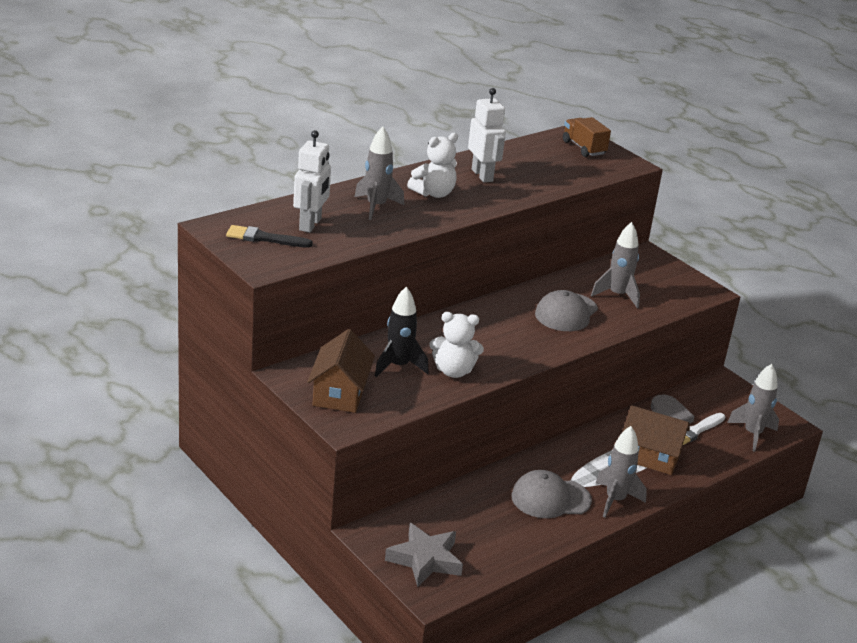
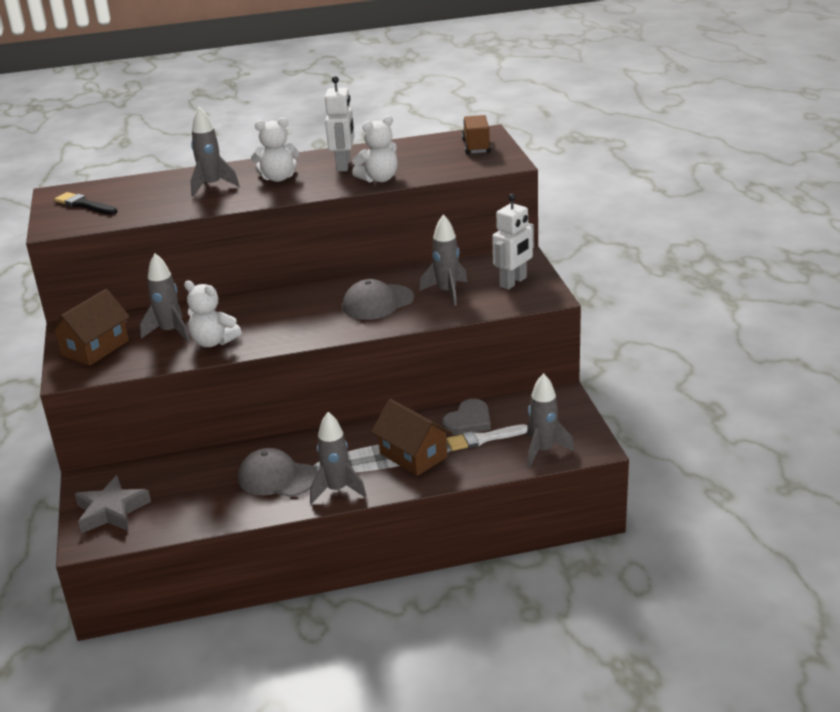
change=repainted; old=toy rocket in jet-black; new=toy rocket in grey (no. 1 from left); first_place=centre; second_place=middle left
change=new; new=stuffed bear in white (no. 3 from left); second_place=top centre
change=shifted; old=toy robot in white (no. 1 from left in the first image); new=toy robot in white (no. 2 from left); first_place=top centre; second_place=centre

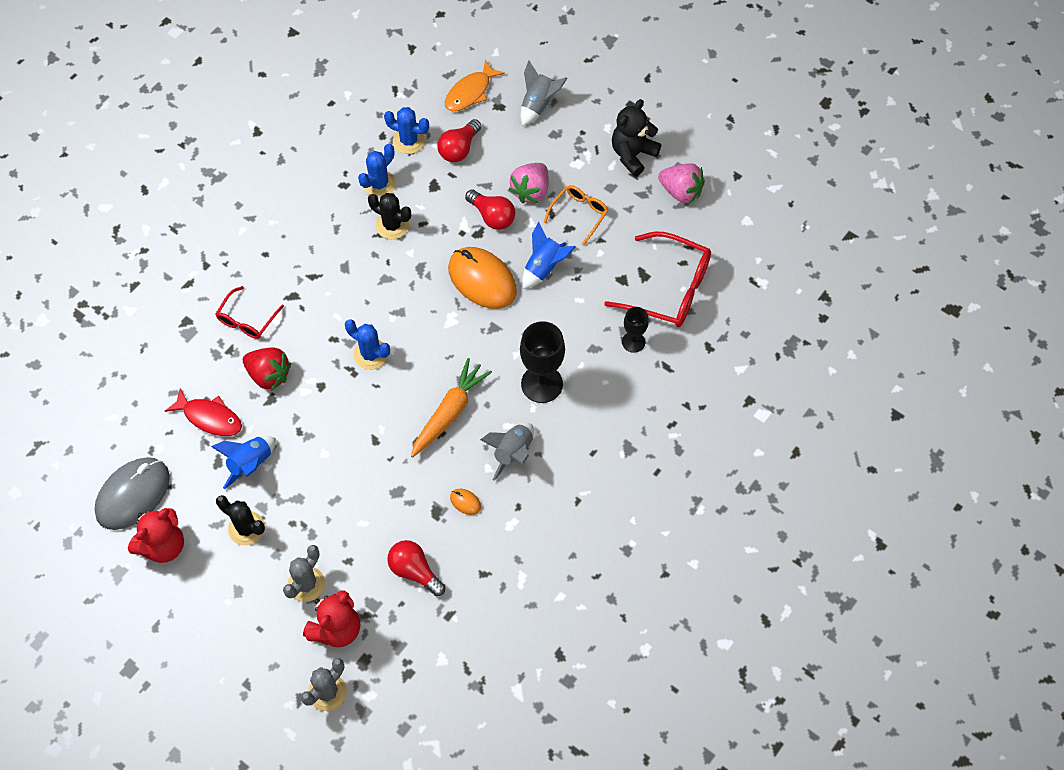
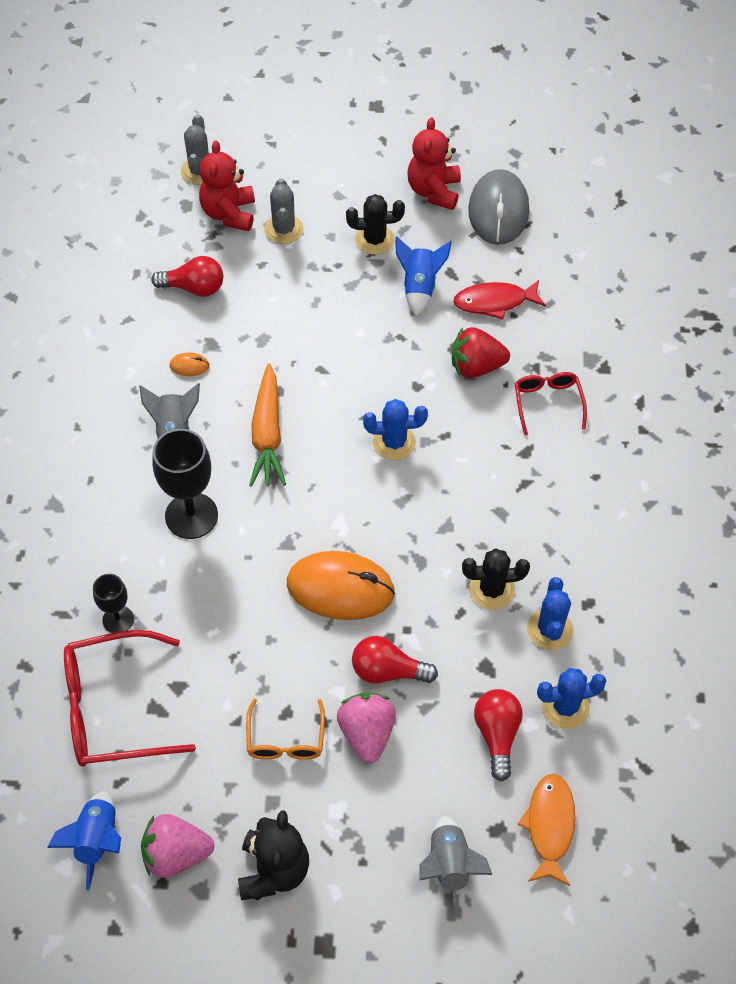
change=shifted; old=toy rocket in royal blue (no. 2 from left in the first image); new=toy rocket in royal blue (no. 1 from left); first_place=top centre; second_place=bottom left

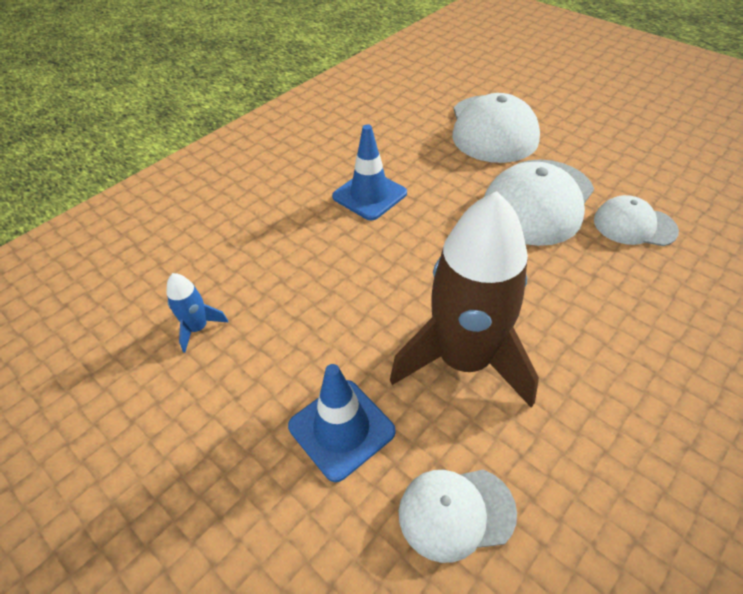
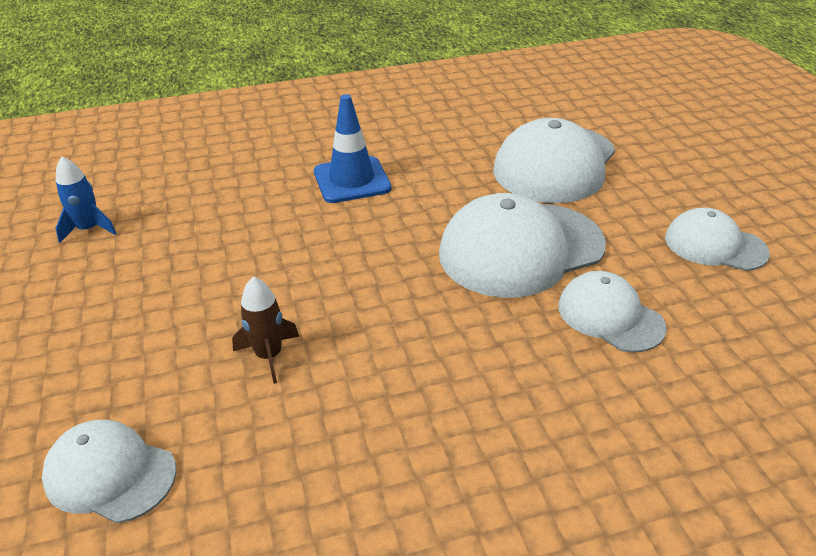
change=scaled; old=toy rocket in dark brown; first_place=centre; second_place=middle left; factor=0.41
change=new; new=peaked cap in white (no. 5 from left); second_place=middle right
change=gone; old=road cone in royal blue (no. 1 from left); first_place=bottom centre

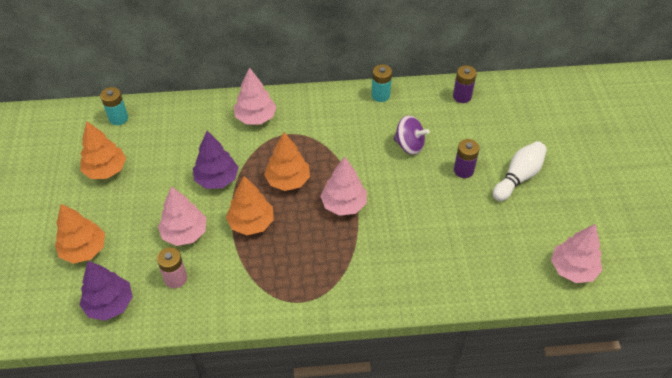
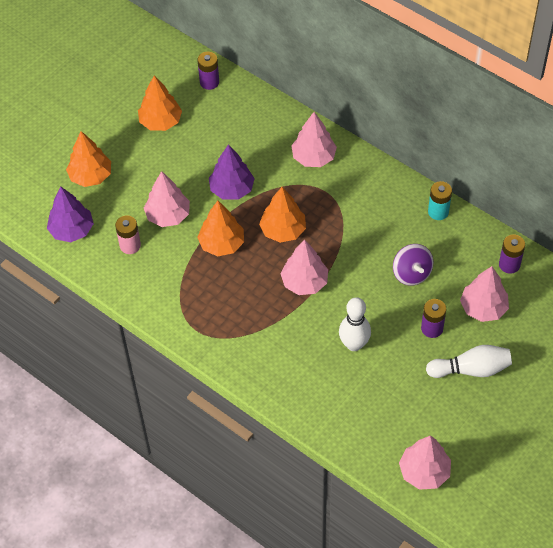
change=repainted; old=battery in turquoise (no. 1 from left); new=battery in purple (no. 1 from left); first_place=top left; second_place=top centre
change=new; new=bowling pin in white (no. 1 from left); second_place=centre
change=new; new=toy tree in rosy (no. 5 from left); second_place=middle right

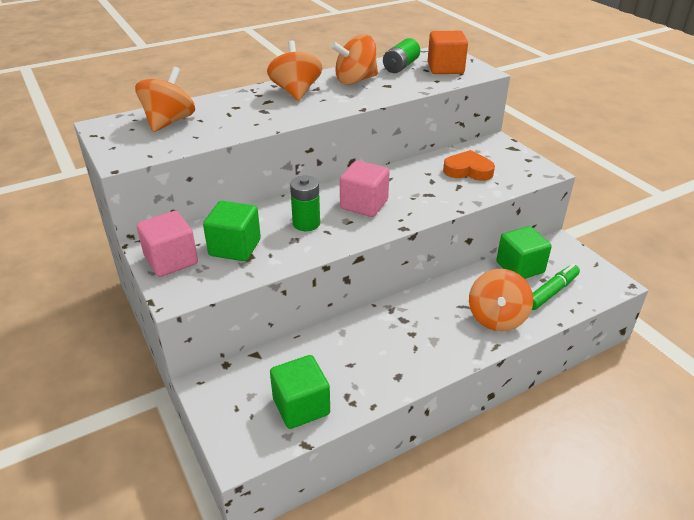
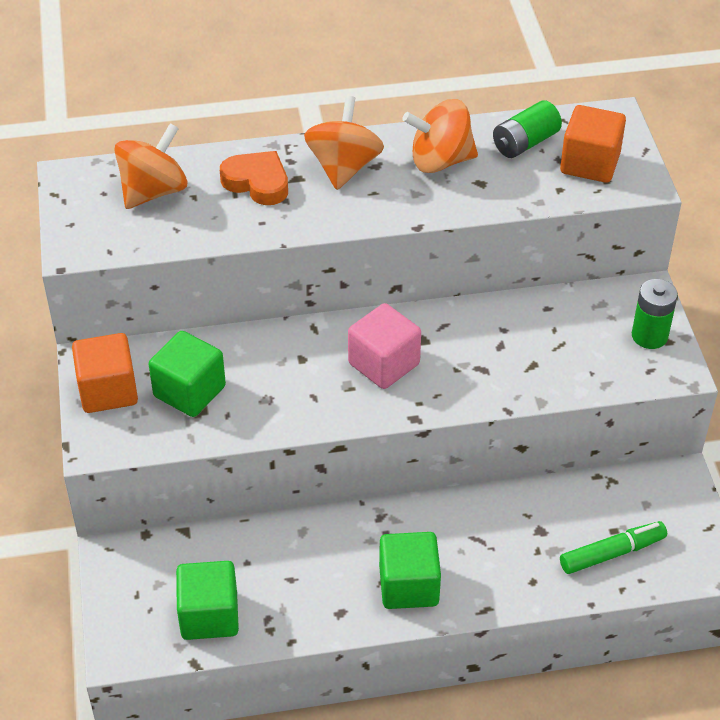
change=repainted; old=block in rosy (no. 1 from left); new=block in orange-coloured (no. 1 from left); first_place=middle left; second_place=middle left
change=shifted; old=love heart in orange-coloured; first_place=top right; second_place=top centre
change=shifted; old=block in green (no. 3 from left); first_place=middle right; second_place=bottom centre
change=shifted; old=battery in green (no. 1 from left in the first image); new=battery in green (no. 2 from left); first_place=centre; second_place=middle right
change=gone; old=spinning top in orange-coloured (no. 4 from left); first_place=middle right

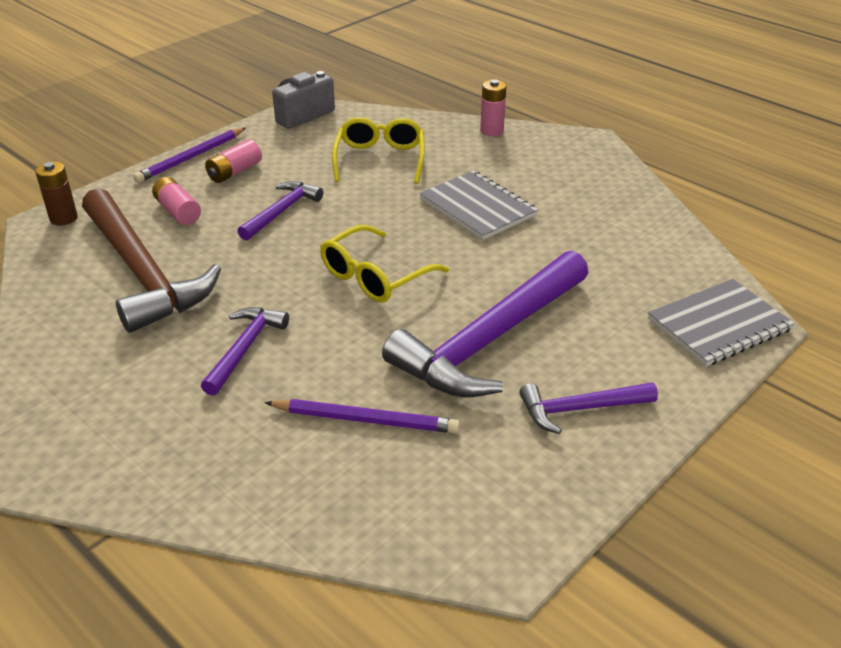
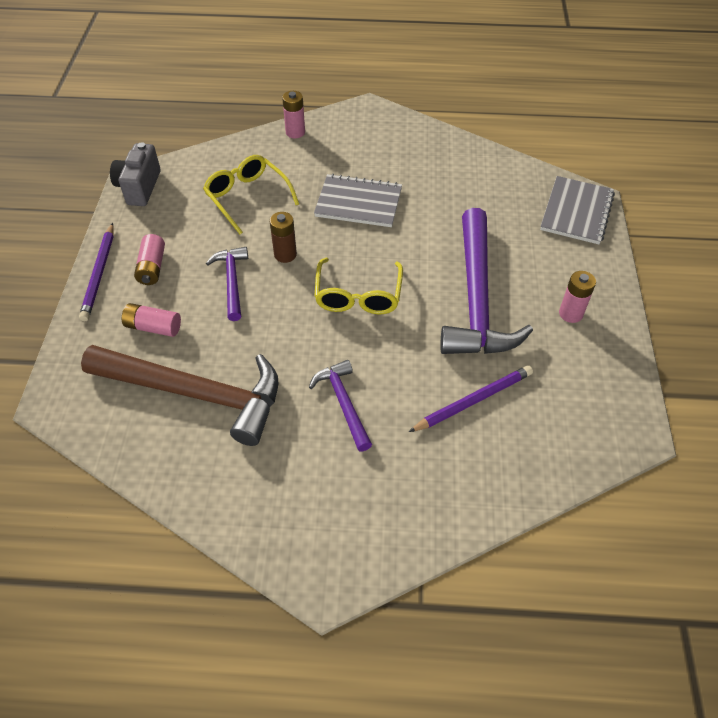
change=shifted; old=battery in dark brown; first_place=top left; second_place=top centre
change=swapped; old=claw hammer in purple (no. 4 from left); new=battery in rosy (no. 4 from left); first_place=middle right; second_place=middle right

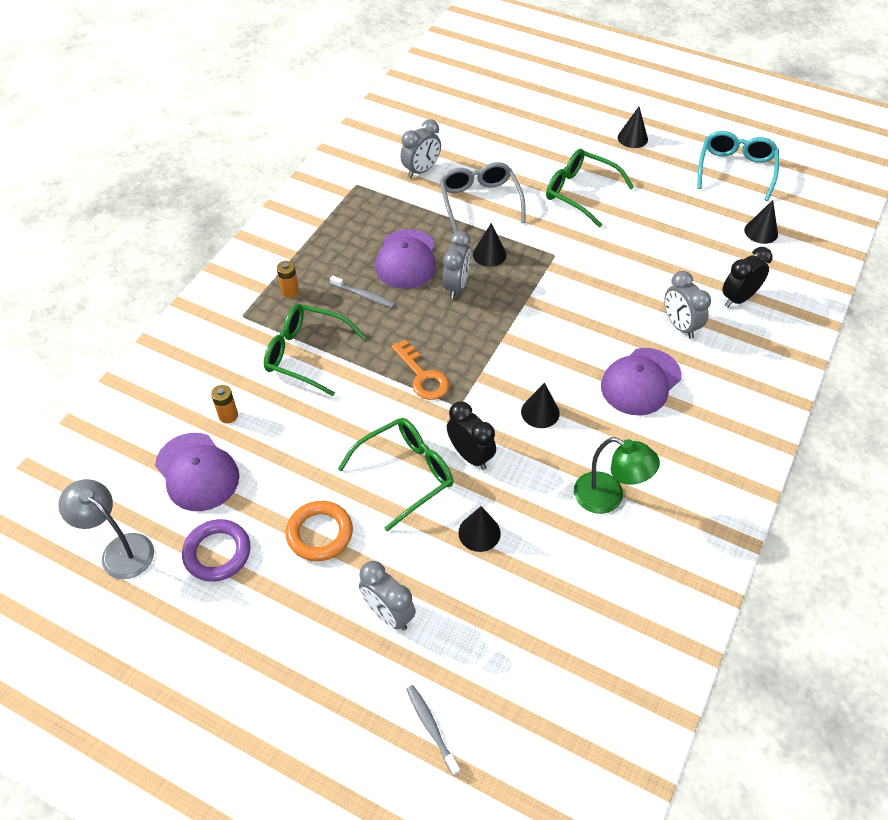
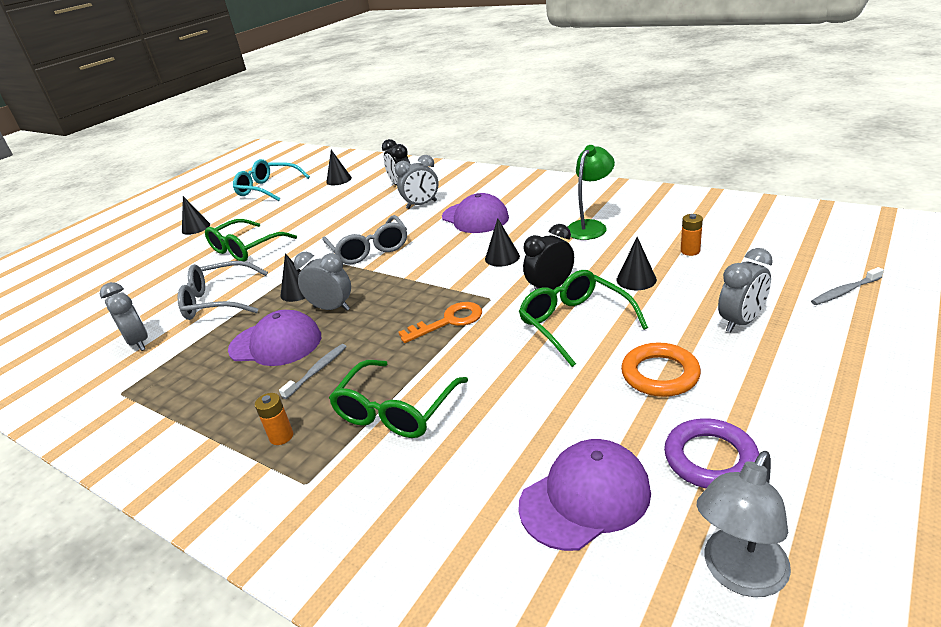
change=new; new=eyeglasses in grey (no. 2 from left); second_place=centre
change=shifted; old=battery in orange-coloured (no. 1 from left in the first image); new=battery in orange-coloured (no. 2 from left); first_place=middle left; second_place=middle right

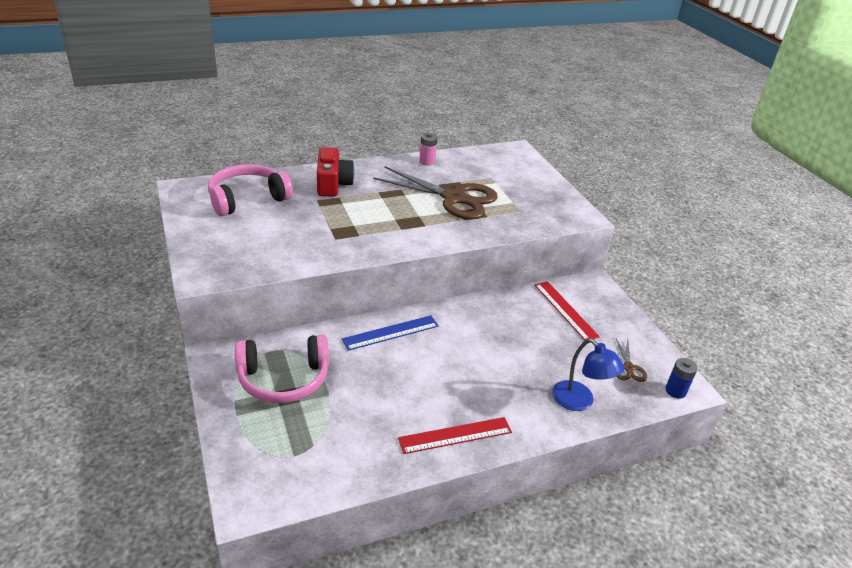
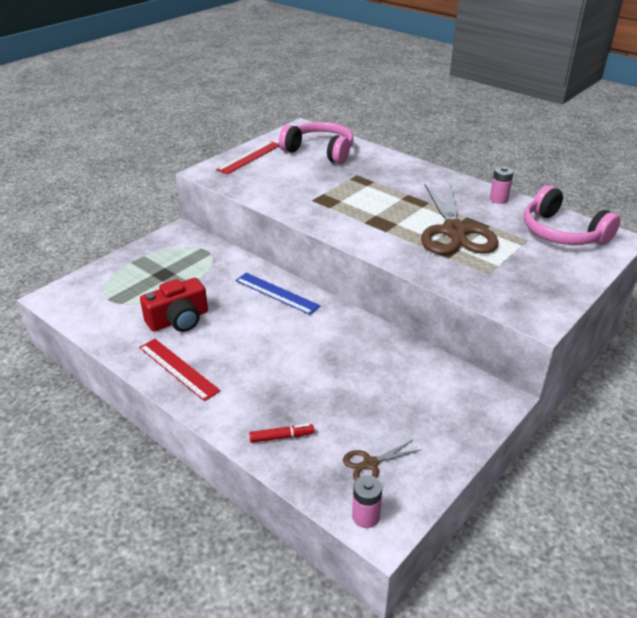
change=shifted; old=camera in scarlet; first_place=top centre; second_place=middle left
change=shifted; old=straightedge in scarlet (no. 2 from left); first_place=centre; second_place=top centre
change=swapped; old=reading lamp in royal blue; new=felt pen in scarlet; first_place=middle right; second_place=bottom centre
change=repainted; old=battery in royal blue; new=battery in rosy (no. 1 from left); first_place=middle right; second_place=bottom centre
change=shifted; old=headset in rosy (no. 2 from left); first_place=middle left; second_place=middle right

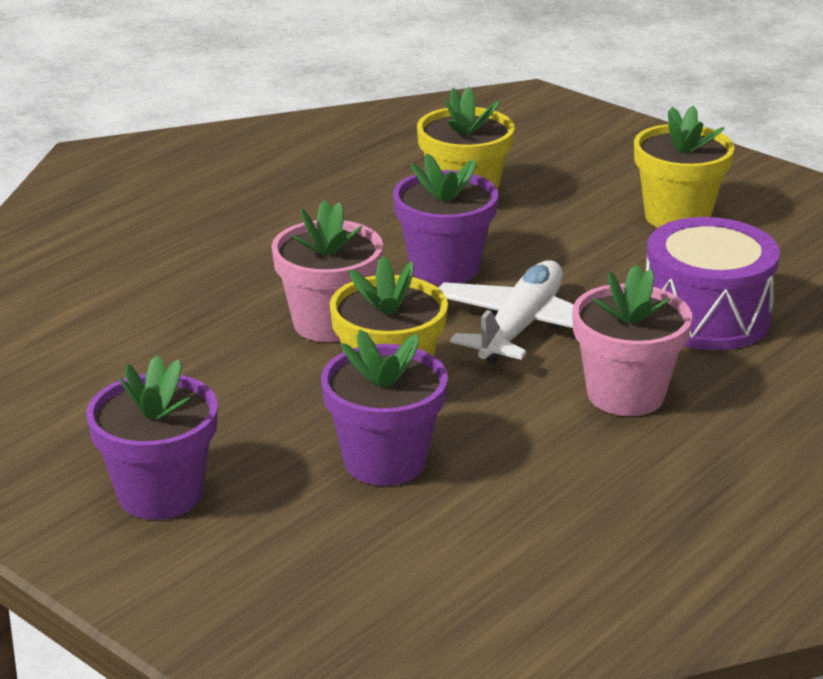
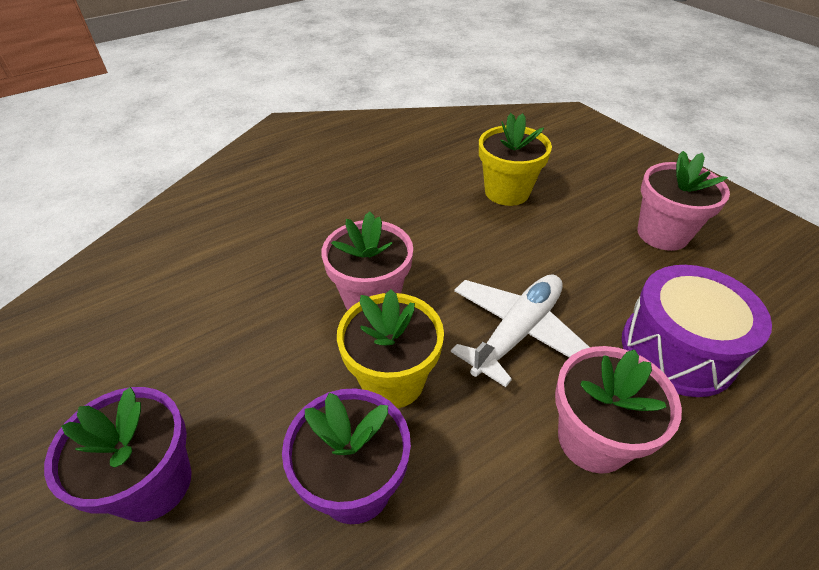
change=repainted; old=potted plant in golden (no. 3 from left); new=potted plant in rosy (no. 3 from left); first_place=top right; second_place=middle right
change=gone; old=potted plant in purple (no. 3 from left); first_place=top centre

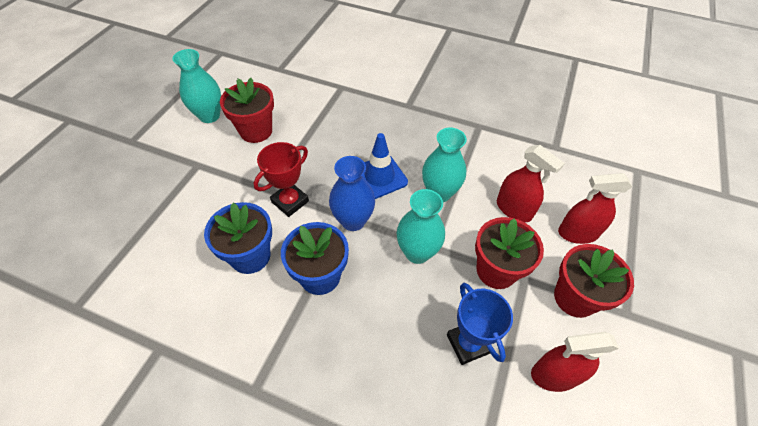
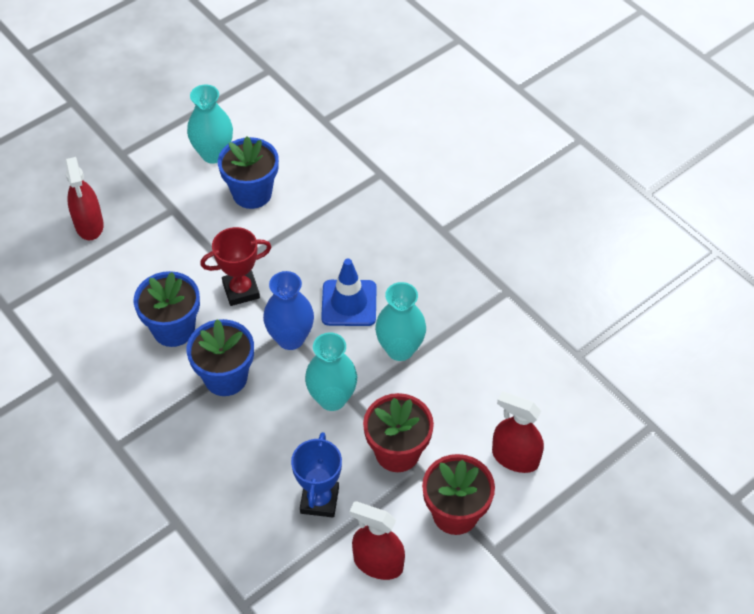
change=shifted; old=spray bottle in scarlet (no. 1 from left); first_place=middle right; second_place=top left
change=repainted; old=potted plant in scarlet (no. 1 from left); new=potted plant in royal blue (no. 3 from left); first_place=top left; second_place=top left

